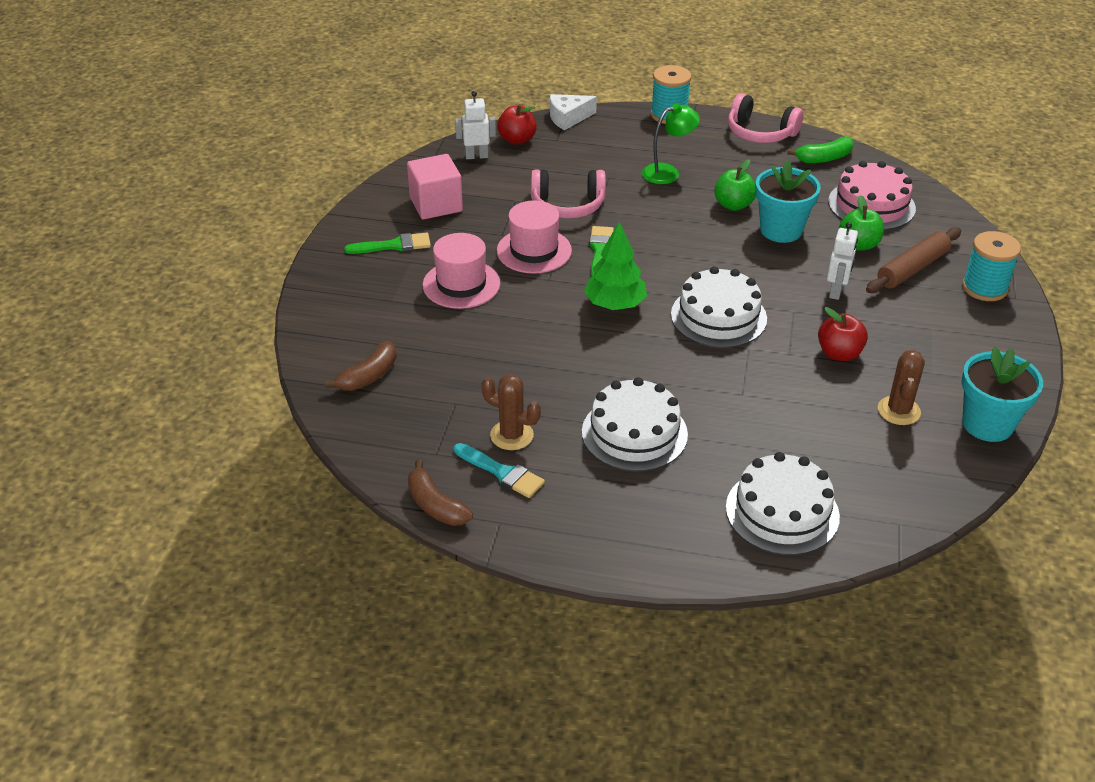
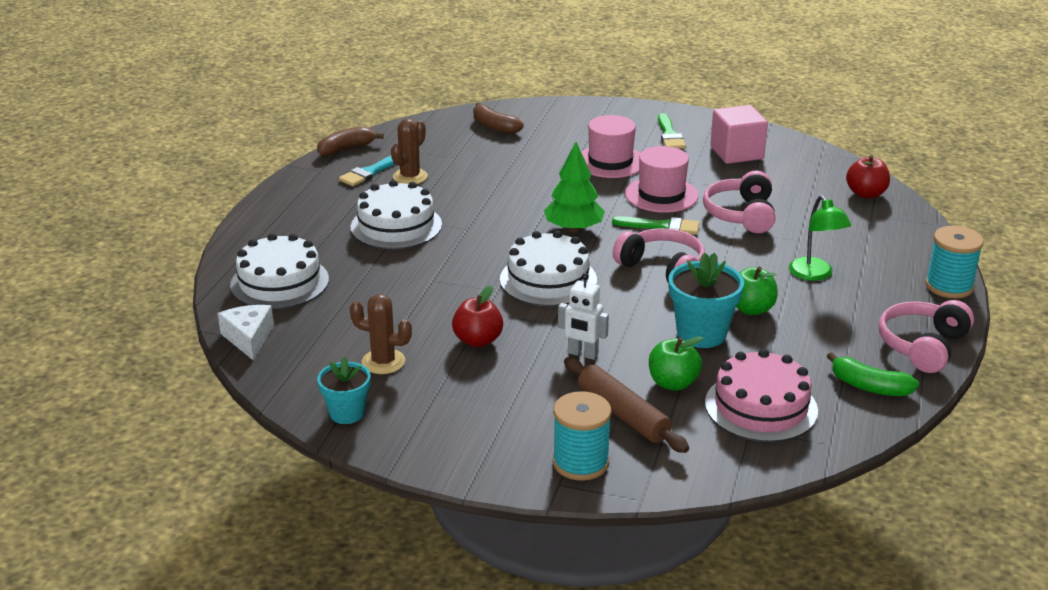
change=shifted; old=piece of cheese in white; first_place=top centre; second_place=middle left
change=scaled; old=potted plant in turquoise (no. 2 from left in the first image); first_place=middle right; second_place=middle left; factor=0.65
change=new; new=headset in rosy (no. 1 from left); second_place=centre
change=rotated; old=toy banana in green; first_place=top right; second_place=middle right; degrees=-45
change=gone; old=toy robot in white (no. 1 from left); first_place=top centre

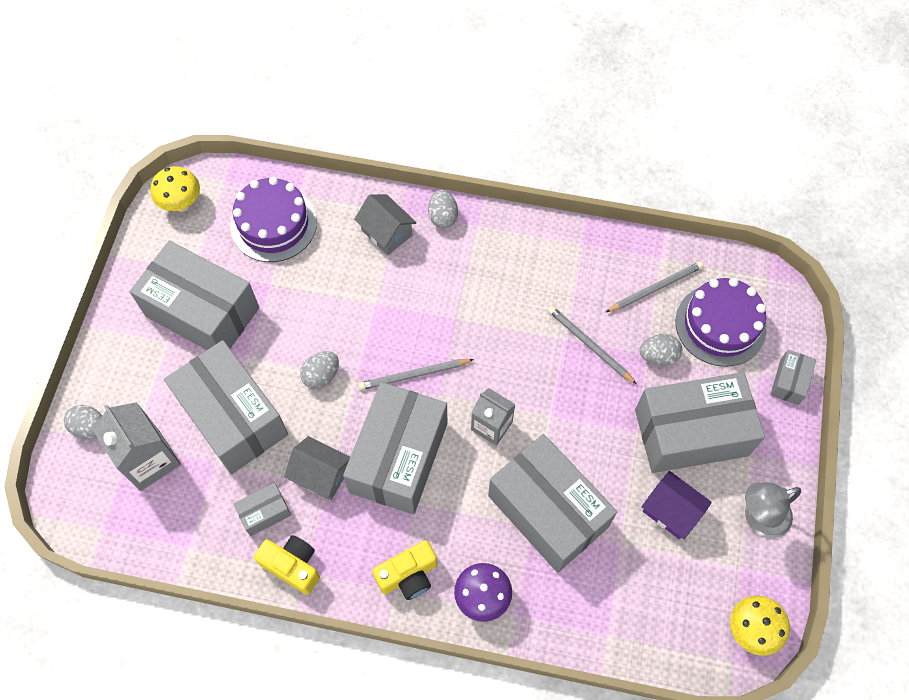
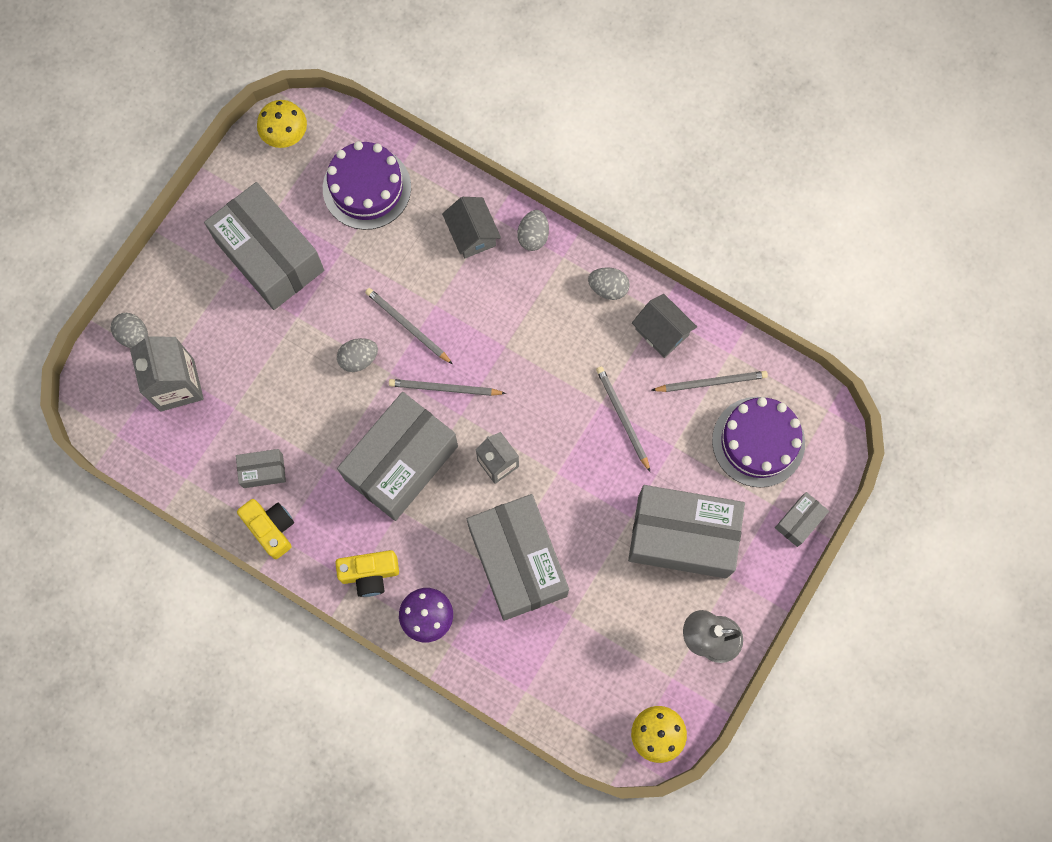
change=new; new=wooden pencil in grey (no. 1 from left); second_place=centre
change=shifted; old=egg shape in grey (no. 4 from left); first_place=middle right; second_place=centre
change=shifted; old=house in grey (no. 1 from left in the first image); new=house in grey (no. 2 from left); first_place=bottom centre; second_place=centre
change=gone; old=box in grey (no. 2 from left); first_place=middle left
change=gone; old=house in purple; first_place=bottom right

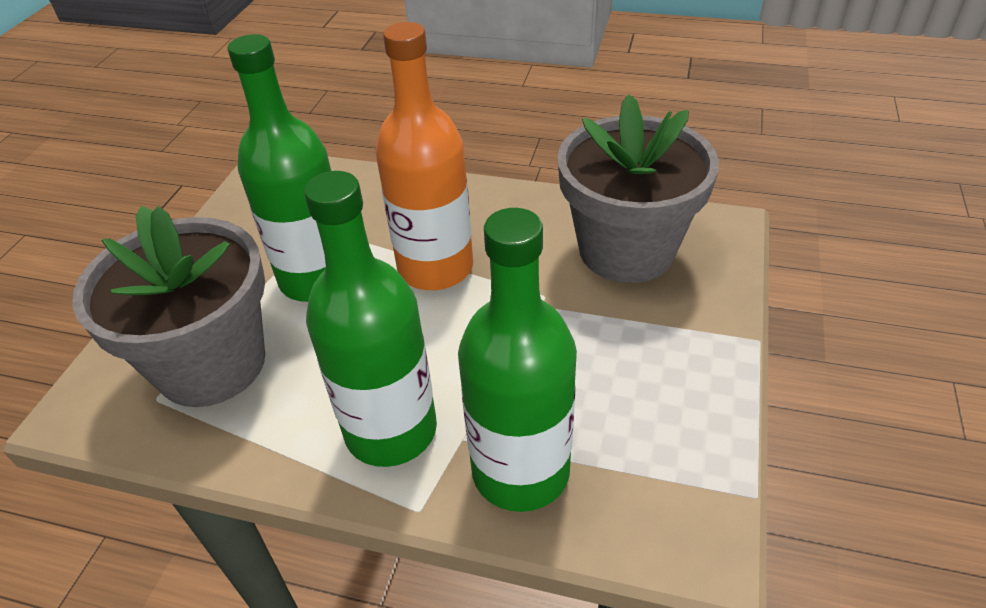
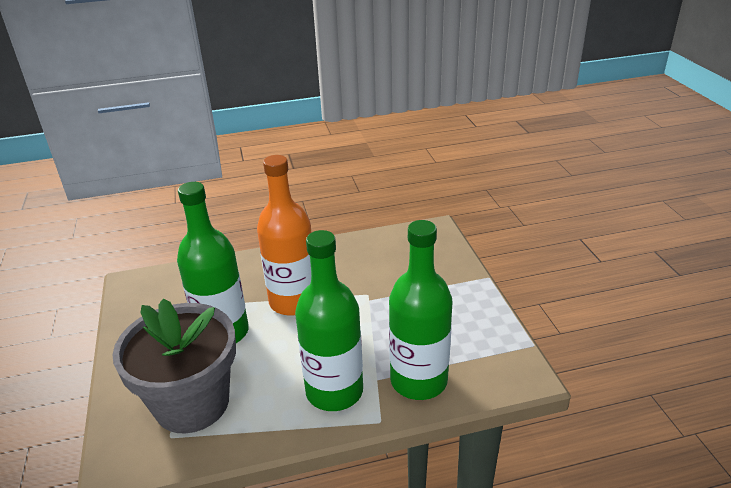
change=gone; old=potted plant in grey (no. 2 from left); first_place=top centre

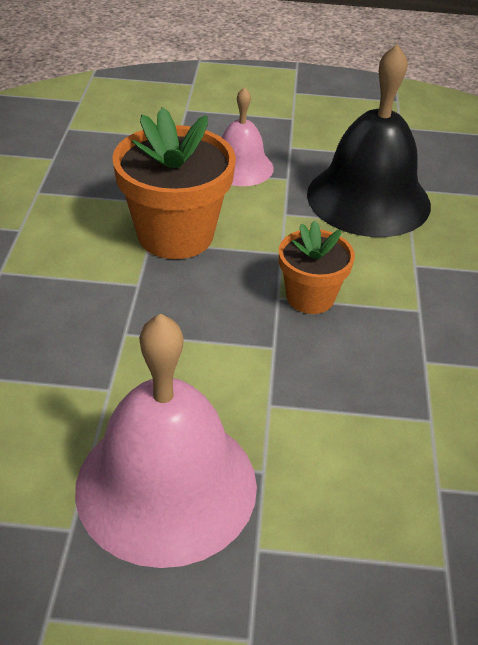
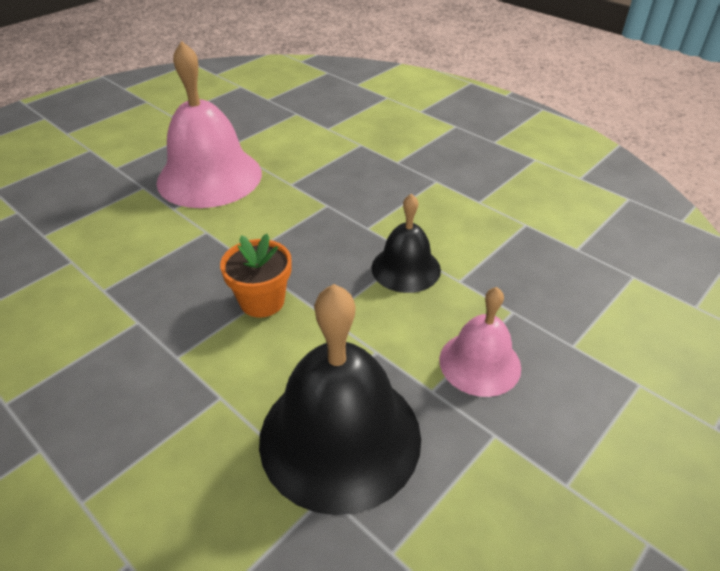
change=swapped; old=potted plant in orange-coloured (no. 1 from left); new=bell in jet-black (no. 2 from left); first_place=top centre; second_place=centre

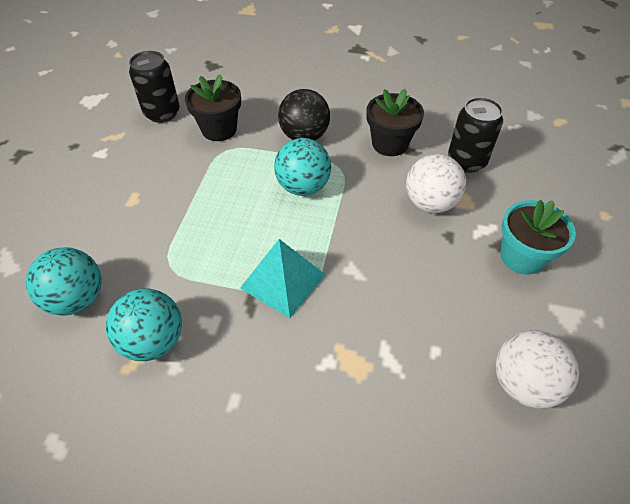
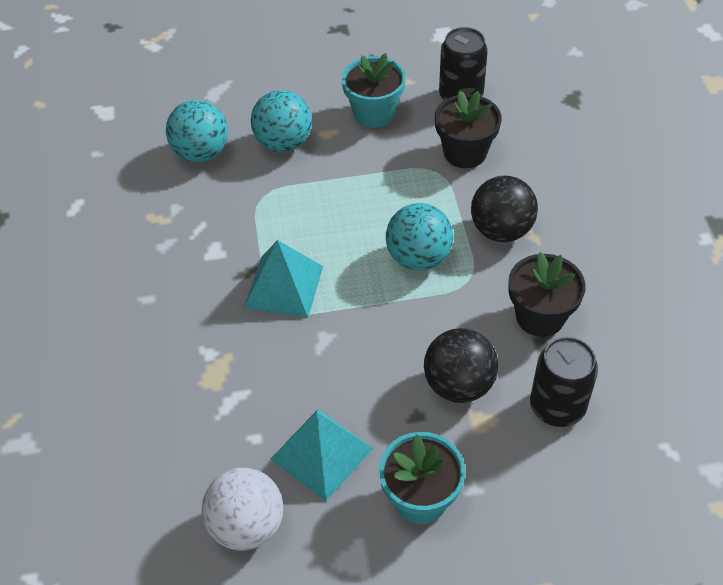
change=shifted; old=ball in turquoise (no. 2 from left); first_place=middle left; second_place=top centre
change=new; new=pyramid shape in turquoise (no. 2 from left); second_place=bottom centre
change=new; new=potted plant in turquoise (no. 1 from left); second_place=top centre
change=repainted; old=ball in white (no. 1 from left); new=ball in jet-black (no. 1 from left); first_place=middle right; second_place=centre

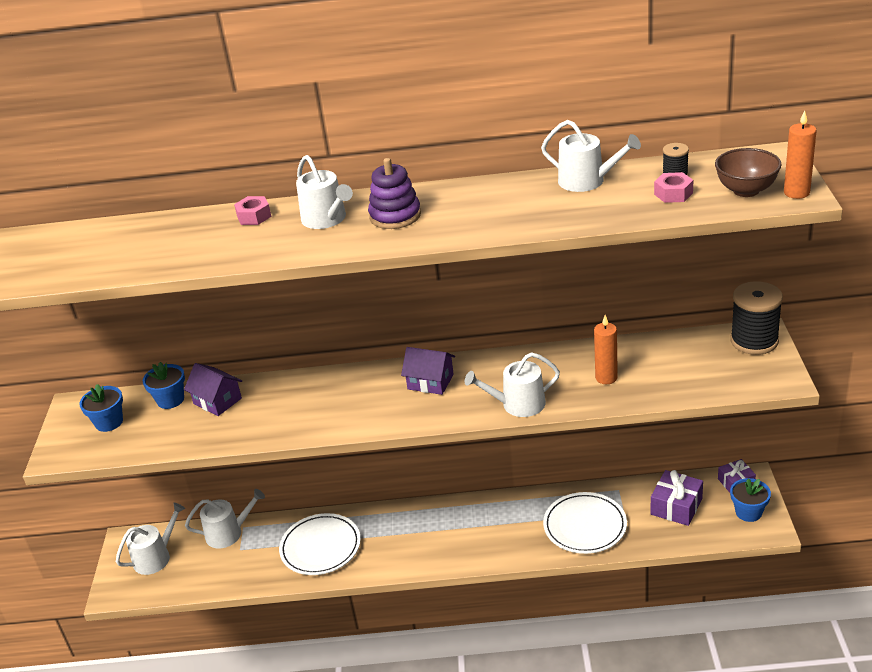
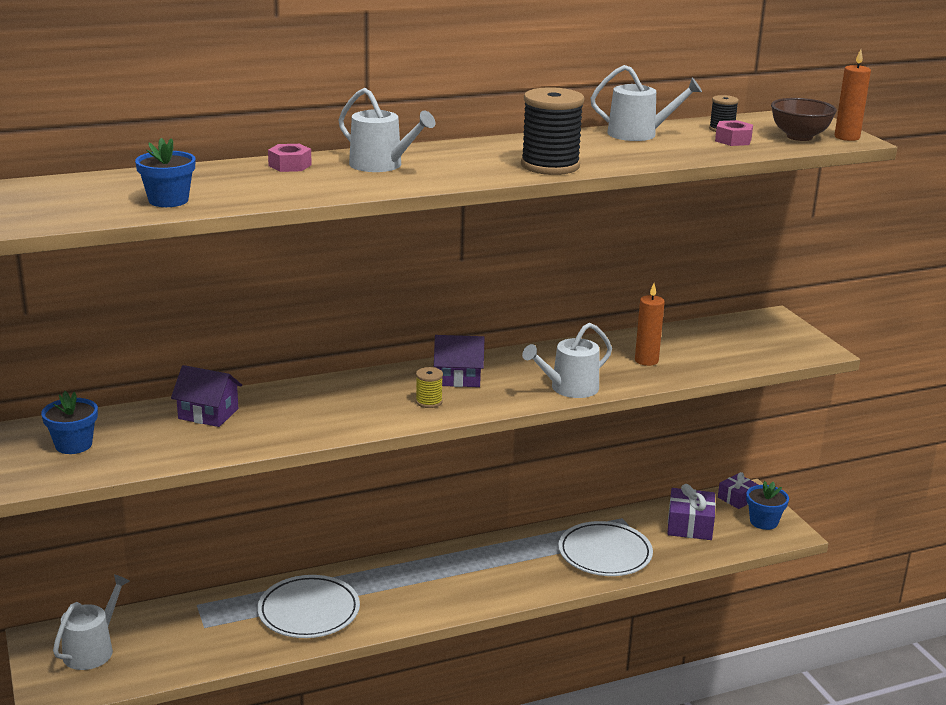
change=shifted; old=potted plant in royal blue (no. 2 from left); first_place=middle left; second_place=top left
change=new; new=reel of thread in golden; second_place=centre
change=shifted; old=reel of thread in jet-black (no. 2 from left in the first image); new=reel of thread in jet-black (no. 1 from left); first_place=middle right; second_place=top centre
change=gone; old=sprinkling can in white (no. 2 from left); first_place=bottom left
change=gone; old=stacking toy in purple; first_place=top centre

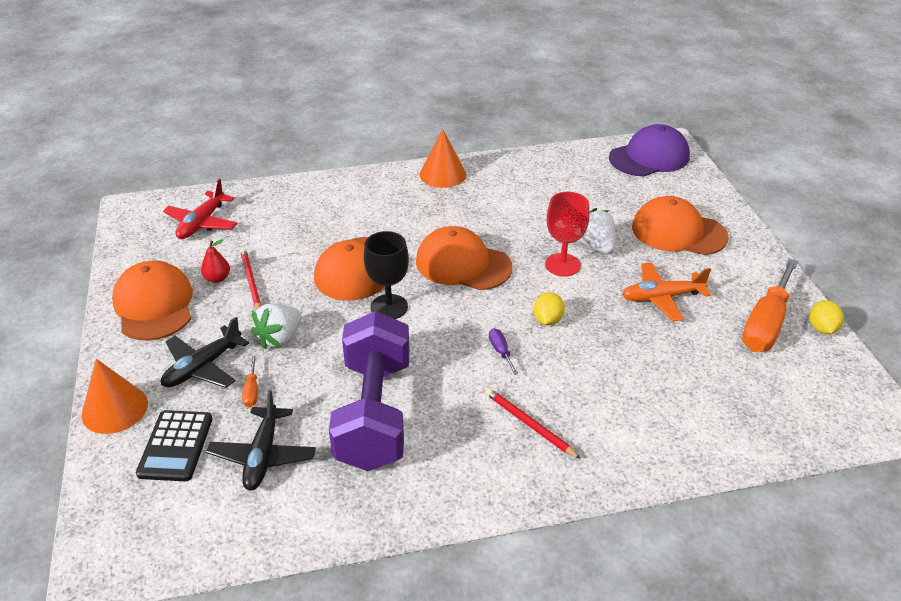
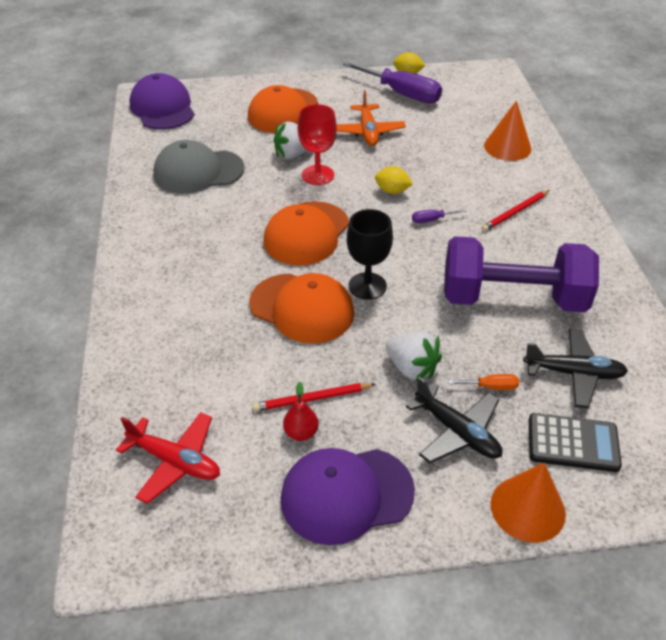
change=new; new=peaked cap in grey; second_place=top left
change=repainted; old=peaked cap in orange-coloured (no. 1 from left); new=peaked cap in purple (no. 2 from left); first_place=middle left; second_place=bottom centre
change=repainted; old=screwdriver in orange-coloured (no. 2 from left); new=screwdriver in purple (no. 1 from left); first_place=middle right; second_place=top centre
change=shifted; old=solid cone in orange-coloured (no. 2 from left in the first image); new=solid cone in orange-coloured (no. 1 from left); first_place=top centre; second_place=top right

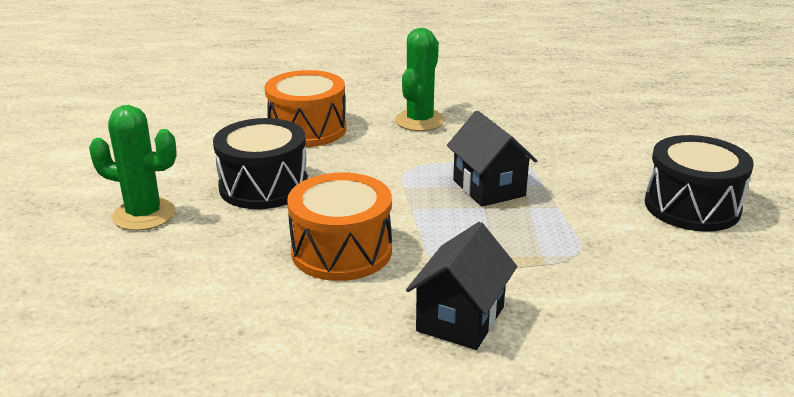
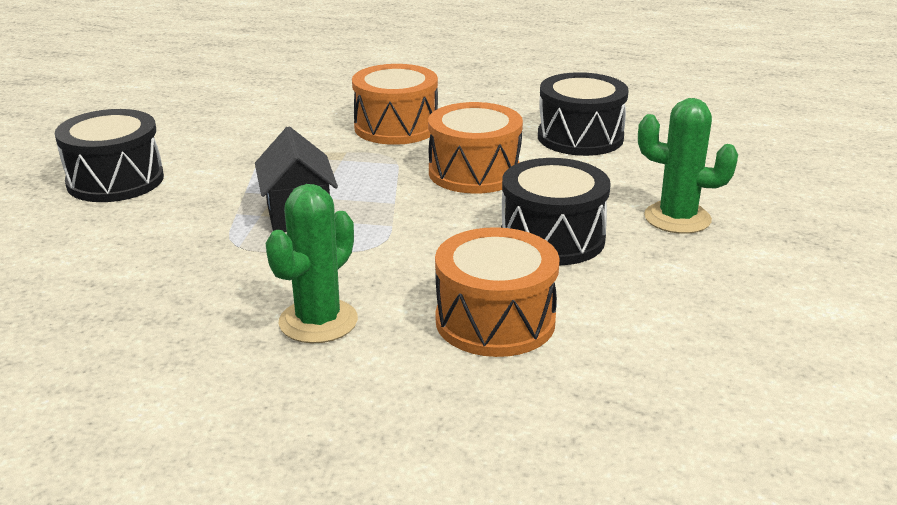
change=swapped; old=house in jet-black (no. 1 from left); new=toy drum in orange-coloured (no. 1 from left); first_place=bottom centre; second_place=top centre
change=new; new=toy drum in jet-black (no. 3 from left); second_place=top centre

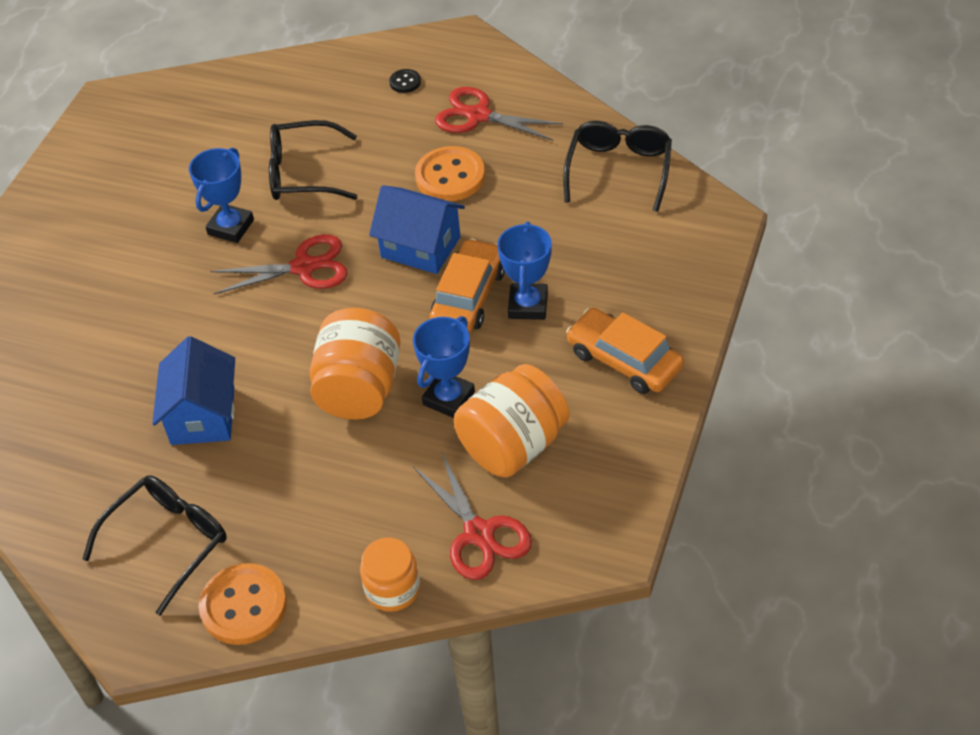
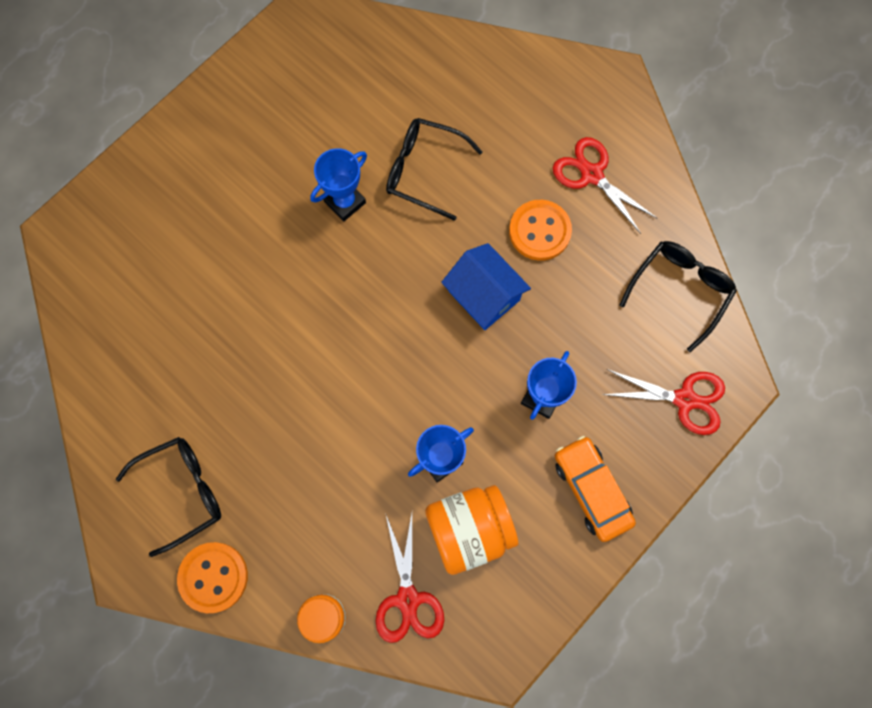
change=shifted; old=pair of scissors in scarlet (no. 1 from left in the first image); new=pair of scissors in scarlet (no. 3 from left); first_place=middle left; second_place=middle right
change=gone; old=house in royal blue (no. 1 from left); first_place=middle left
change=gone; old=preserve jar in orange-coloured (no. 1 from left); first_place=centre
change=gone; old=button in jet-black; first_place=top centre
change=gone; old=car in orange-coloured (no. 1 from left); first_place=centre

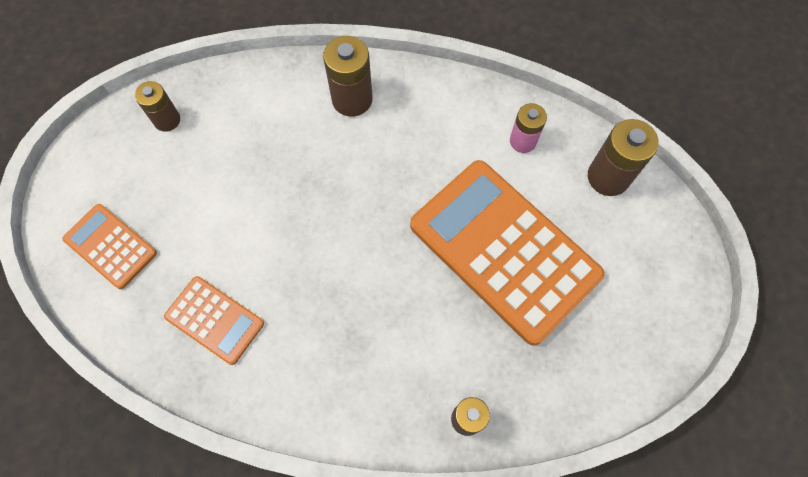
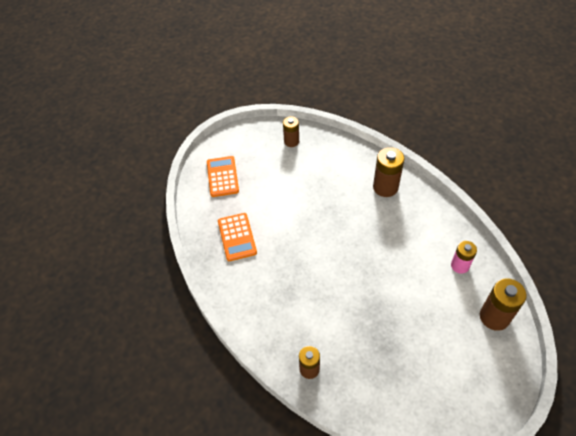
change=gone; old=calculator in orange-coloured (no. 3 from left); first_place=centre

